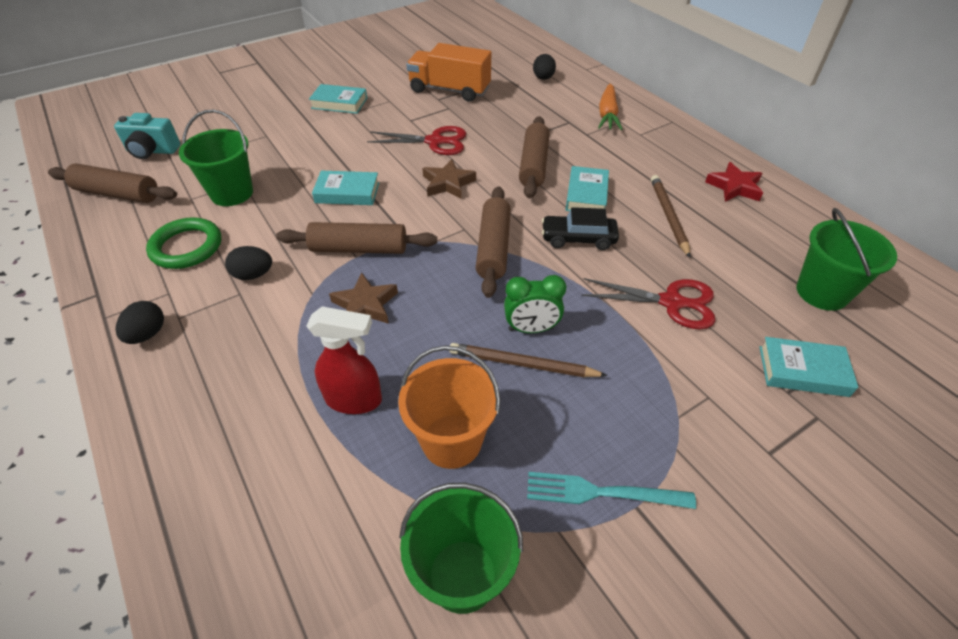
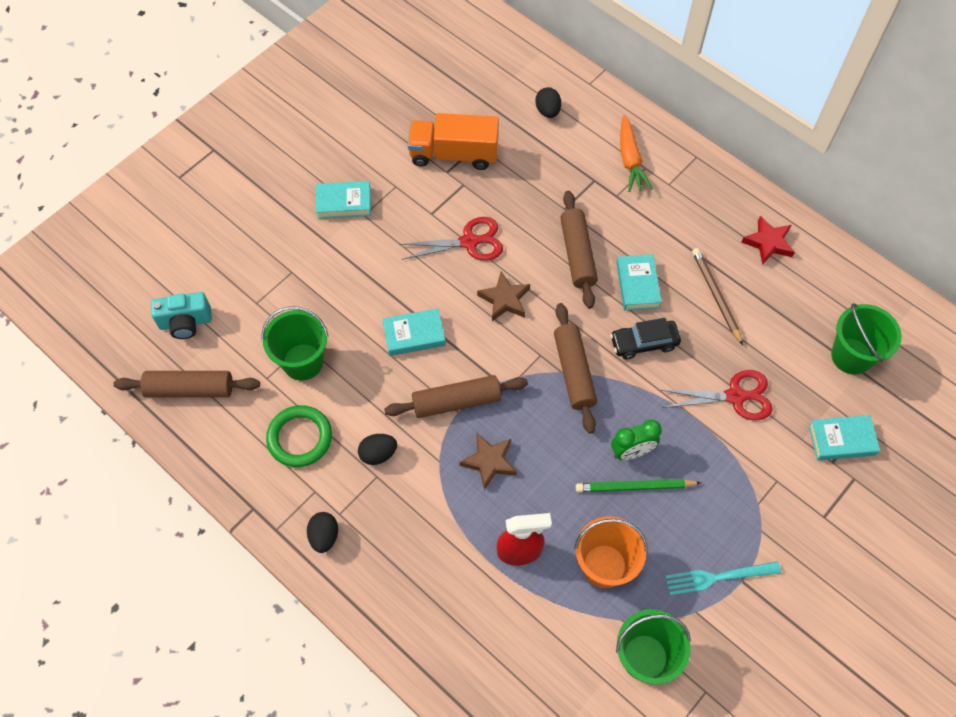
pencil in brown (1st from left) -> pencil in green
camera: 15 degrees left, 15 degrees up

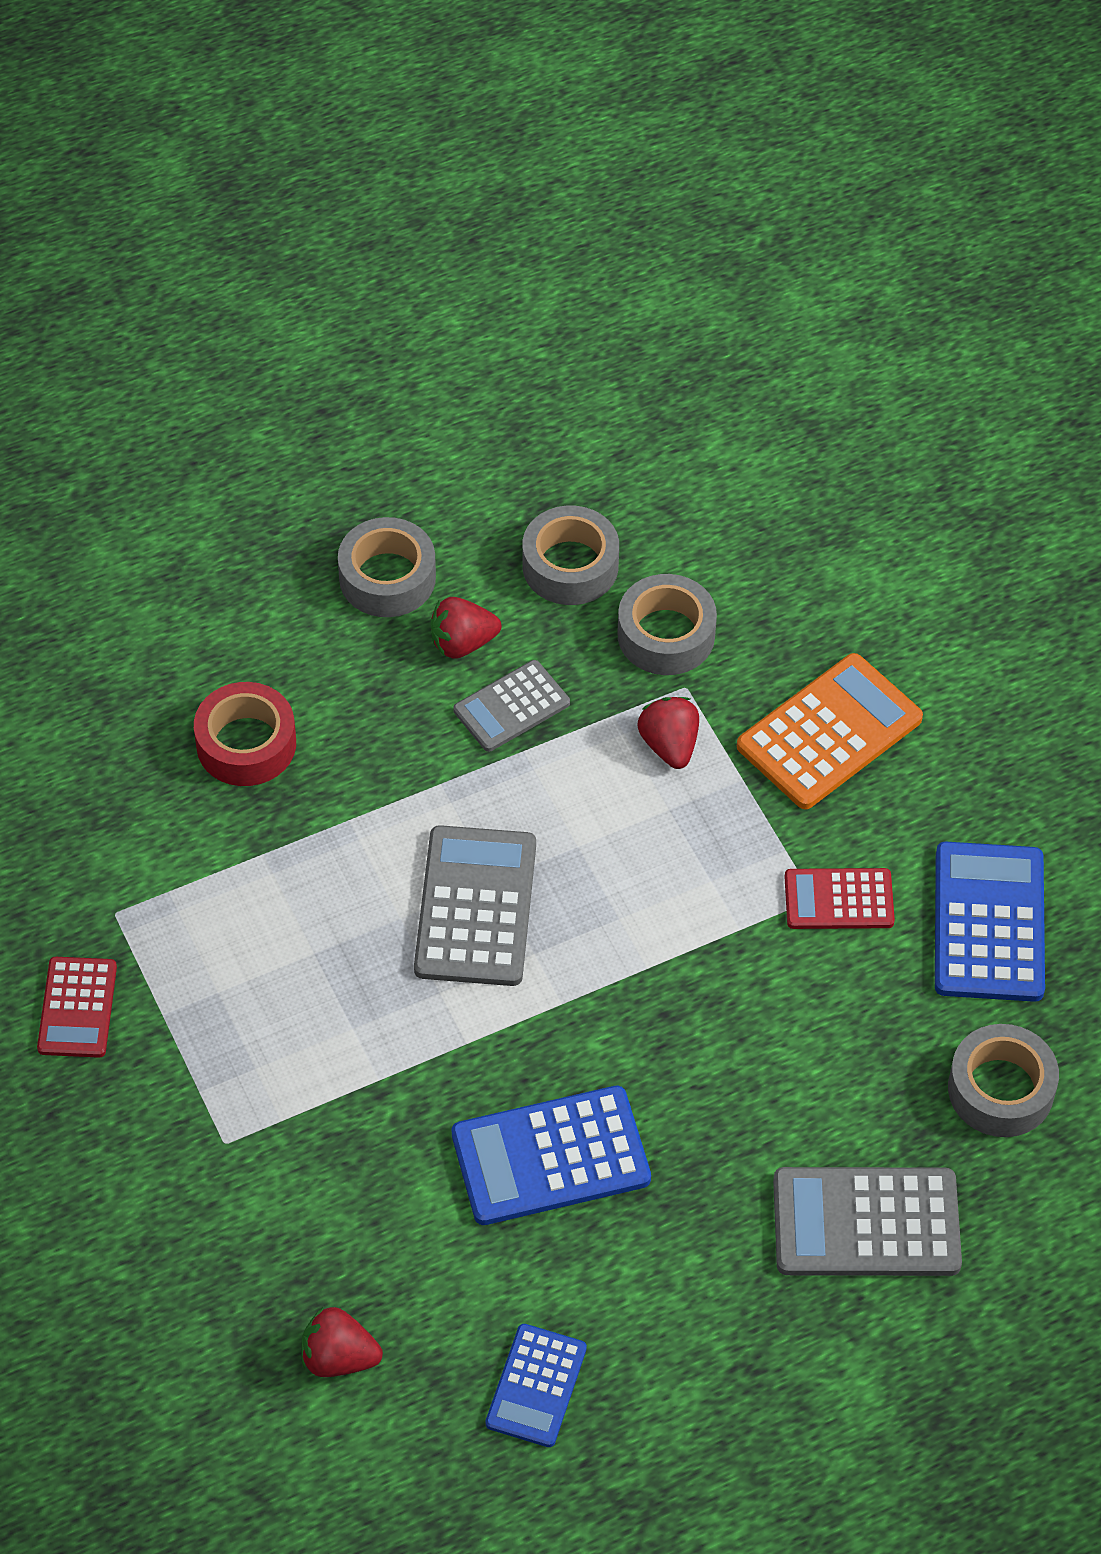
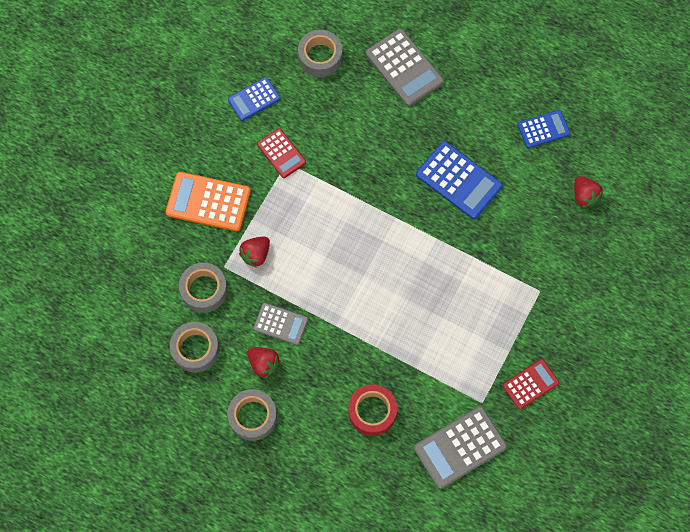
calculator in grey (1st from left in the first image) -> calculator in grey (3rd from left), move
calculator in blue (3rd from left in the first image) -> calculator in blue (1st from left), x0.62
camera: 125 degrees left, 15 degrees up

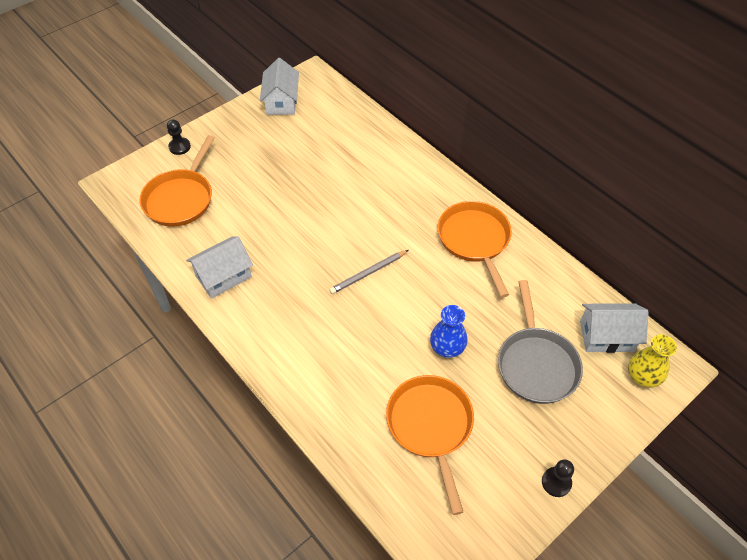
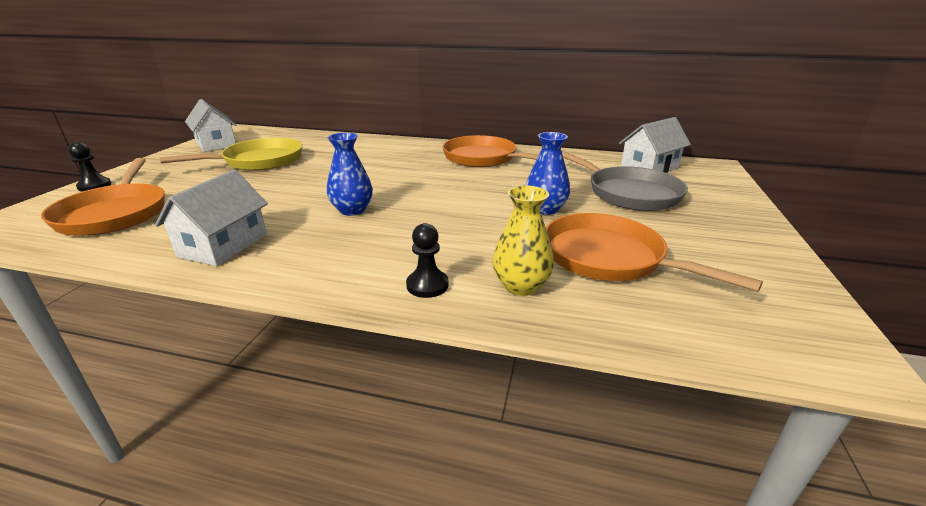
pencil in grey -> none
vase in yellow, move
pawn in black (2nd from left), move
none -> vase in blue (1st from left)
none -> pan in yellow
camera: 35 degrees left, 25 degrees down

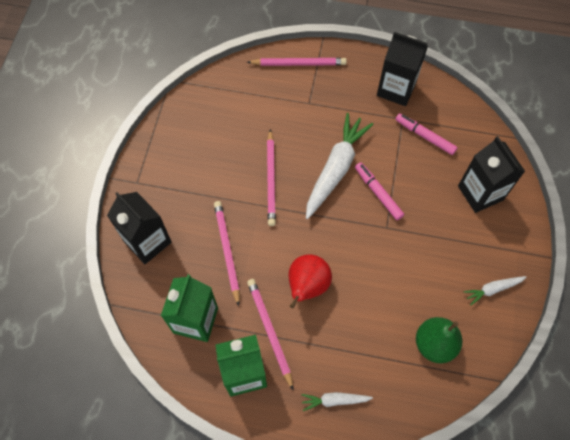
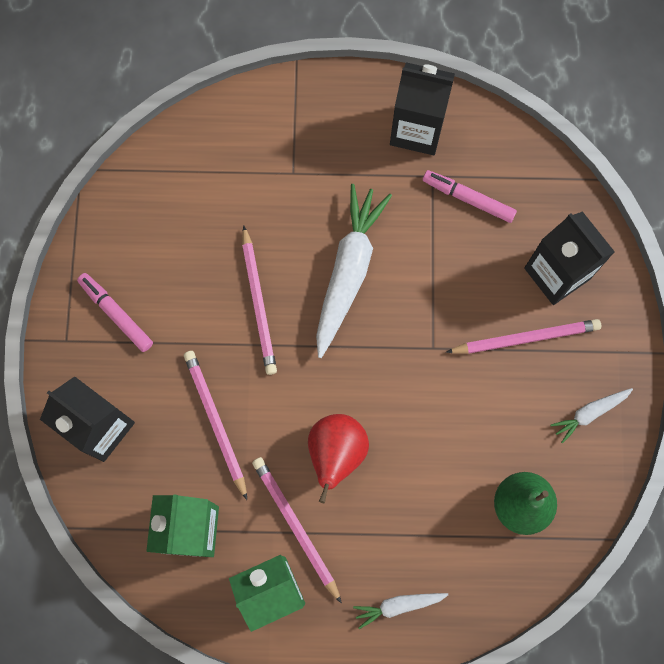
pencil in pink (4th from left), move
marker in pink (1st from left), move
camera: 10 degrees left, 10 degrees up

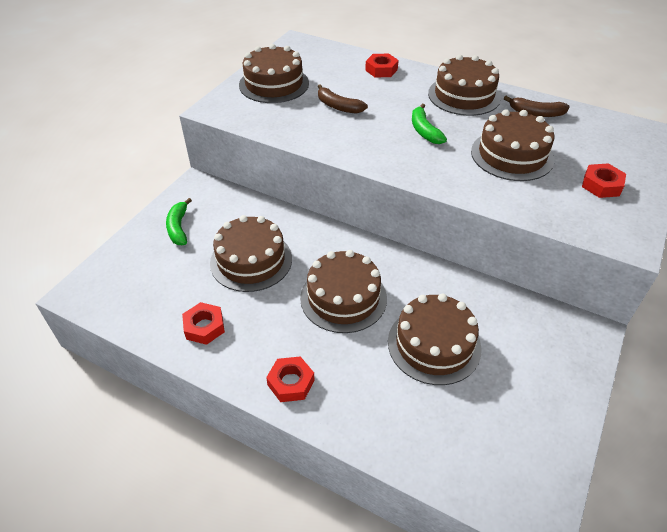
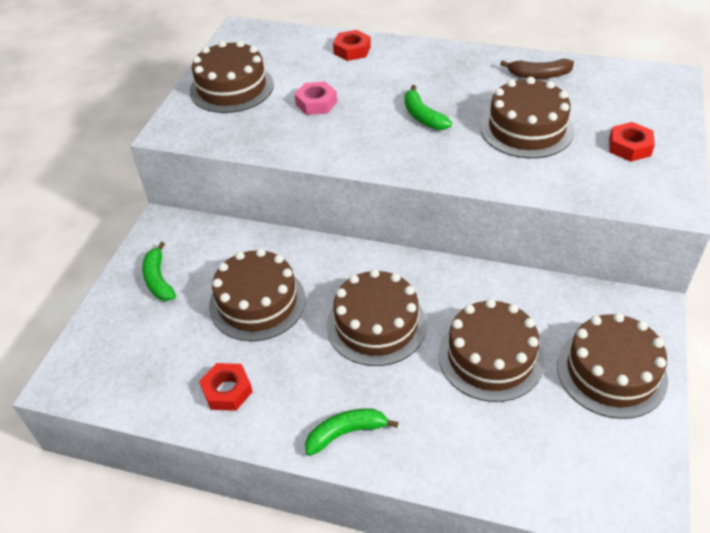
cake in brown (5th from left in the first image) -> cake in brown (6th from left), move
banana in brown (1st from left) -> nut in pink
nut in red (2nd from left) -> banana in green (2nd from left)
camera: 10 degrees left, 0 degrees up

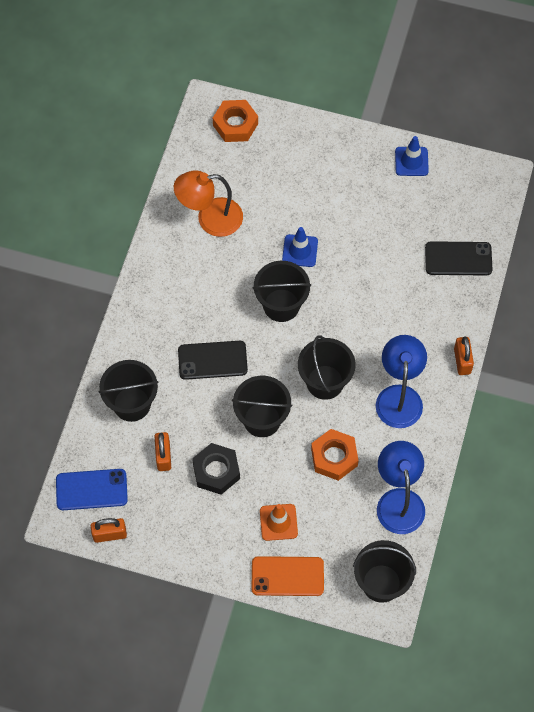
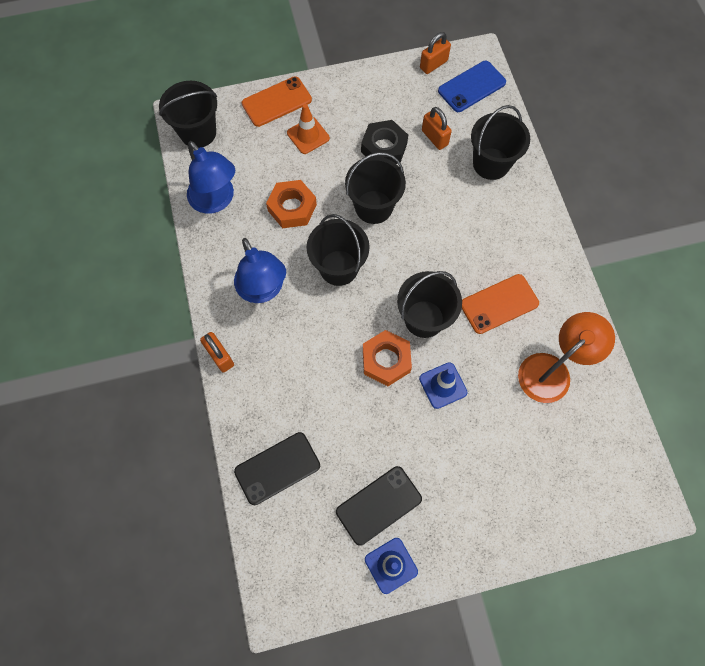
nut in orange (1st from left in the first image) -> nut in orange (2nd from left), move
phone in black (1st from left in the first image) -> phone in black (2nd from left), move
none -> phone in orange (2nd from left)
camera: 150 degrees right, 5 degrees up

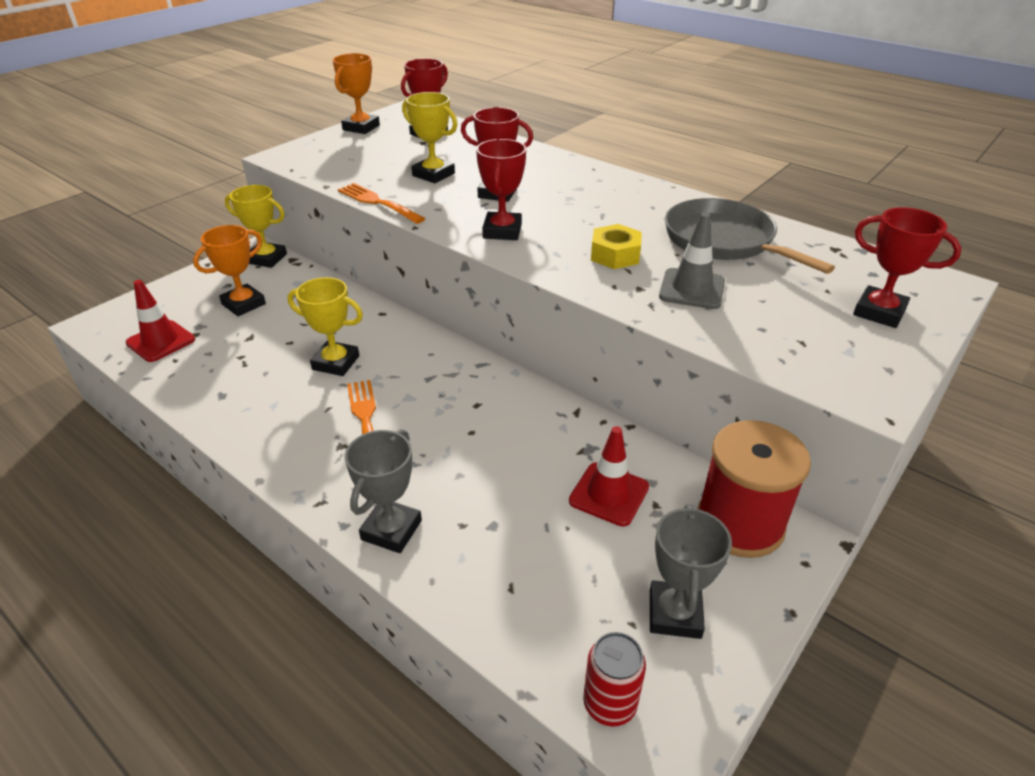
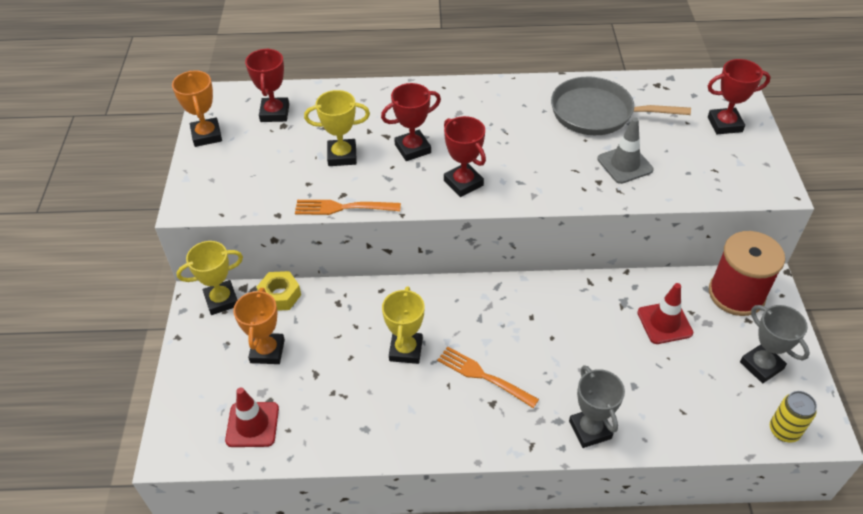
nut in yellow, move
trophy in yellow (2nd from left in the first image) -> trophy in yellow (3rd from left), 60 degrees counterclockwise
can in red -> can in yellow
camera: 40 degrees left, 10 degrees up

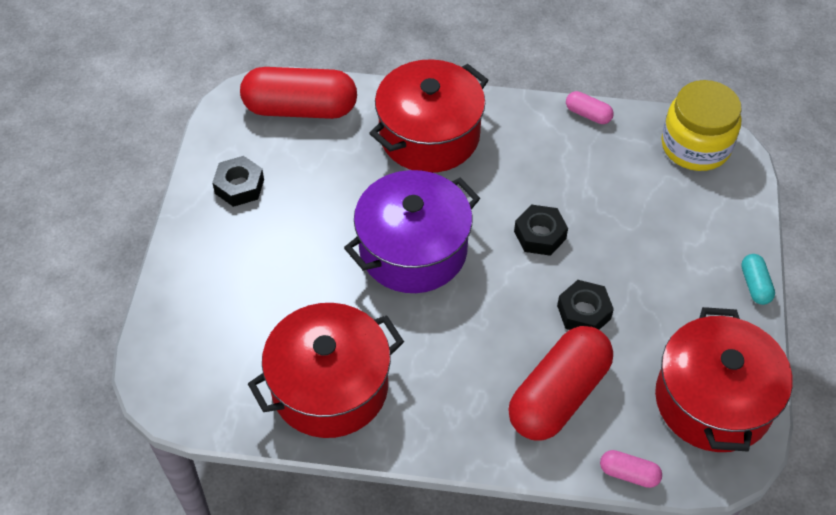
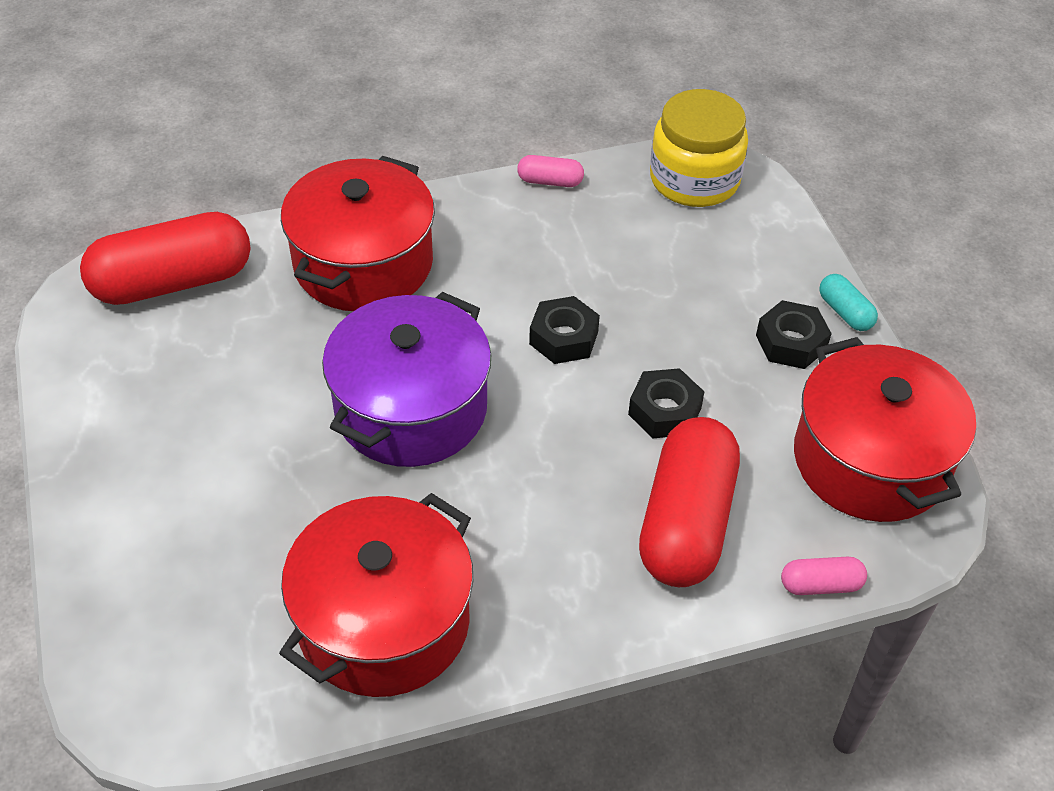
nut in black (1st from left in the first image) -> nut in black (3rd from left), move
camera: 25 degrees left, 5 degrees down

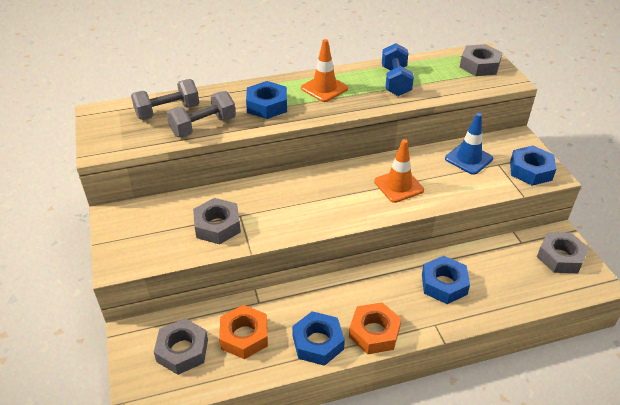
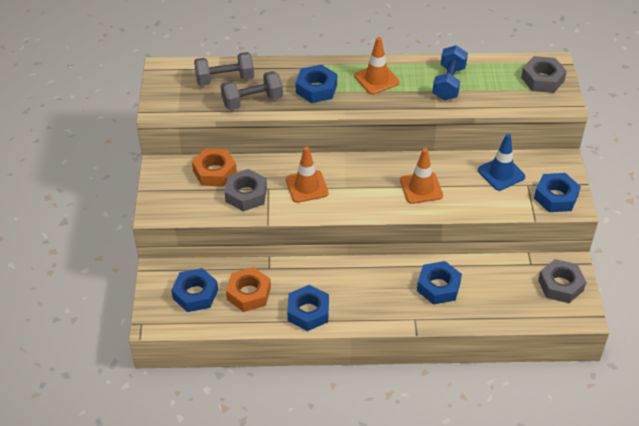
nut in orange (2nd from left in the first image) -> nut in orange (1st from left), move
nut in grey (1st from left) -> nut in blue (1st from left)
none -> traffic cone in orange (1st from left)
camera: 15 degrees right, 5 degrees up

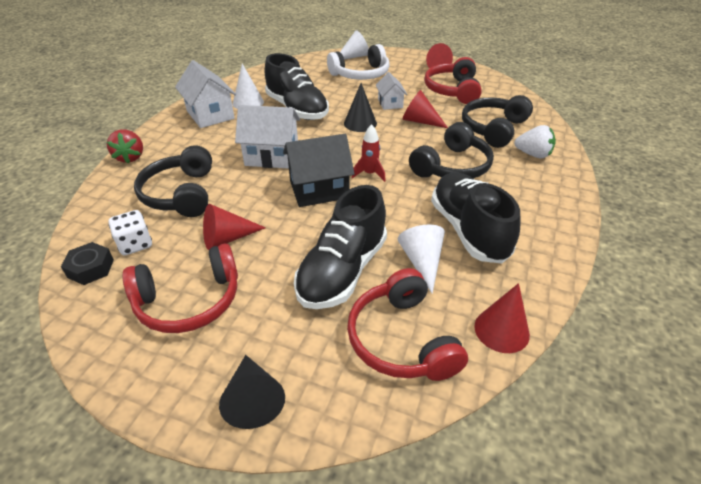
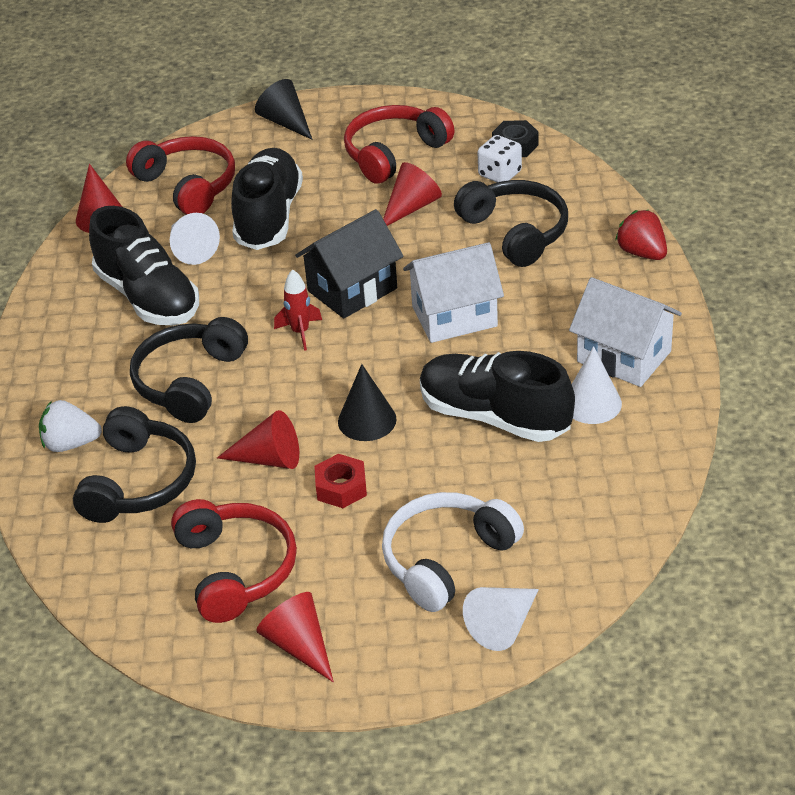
house in white (3rd from left) -> nut in red
camera: 160 degrees right, 0 degrees up

